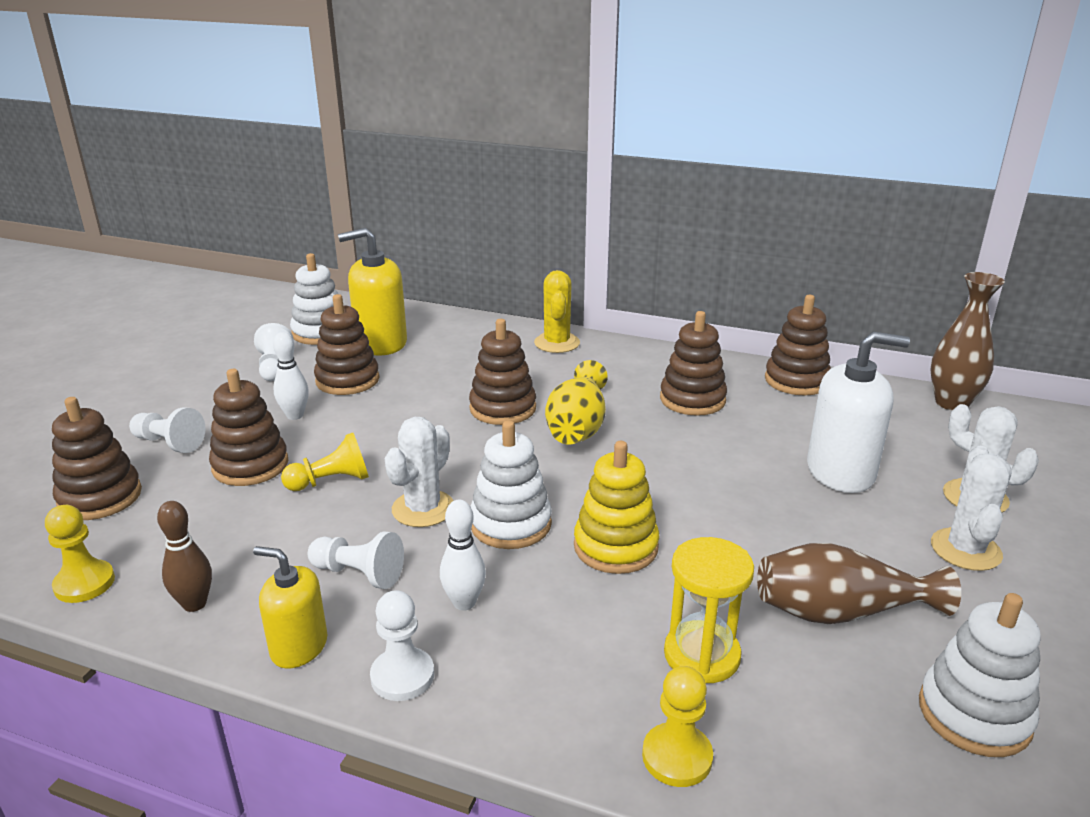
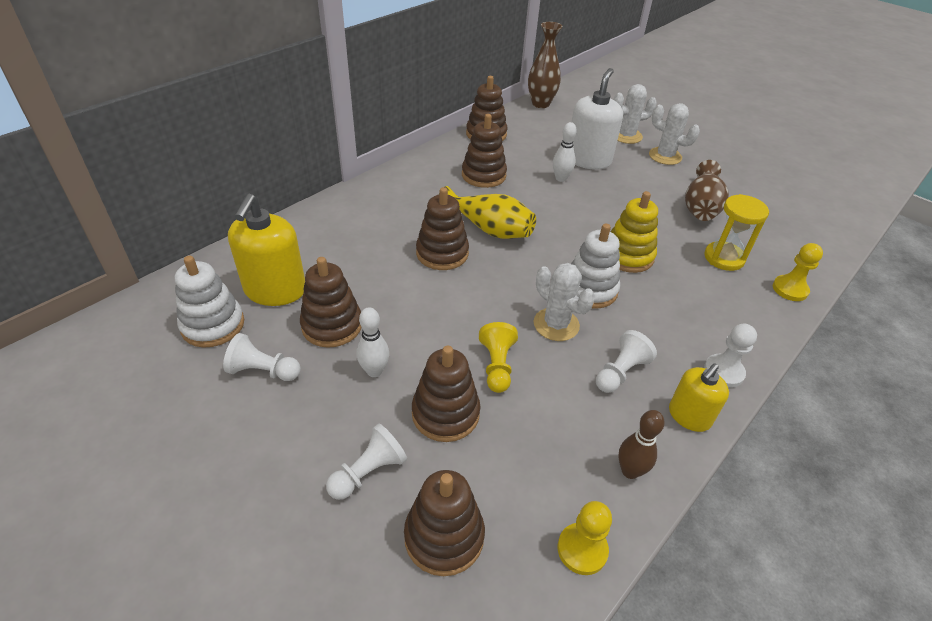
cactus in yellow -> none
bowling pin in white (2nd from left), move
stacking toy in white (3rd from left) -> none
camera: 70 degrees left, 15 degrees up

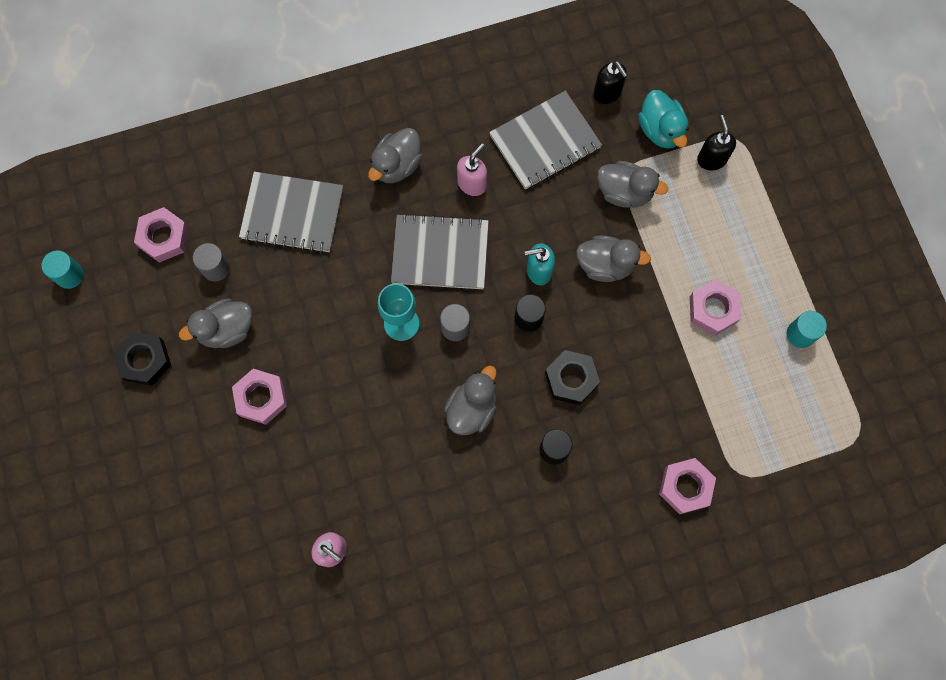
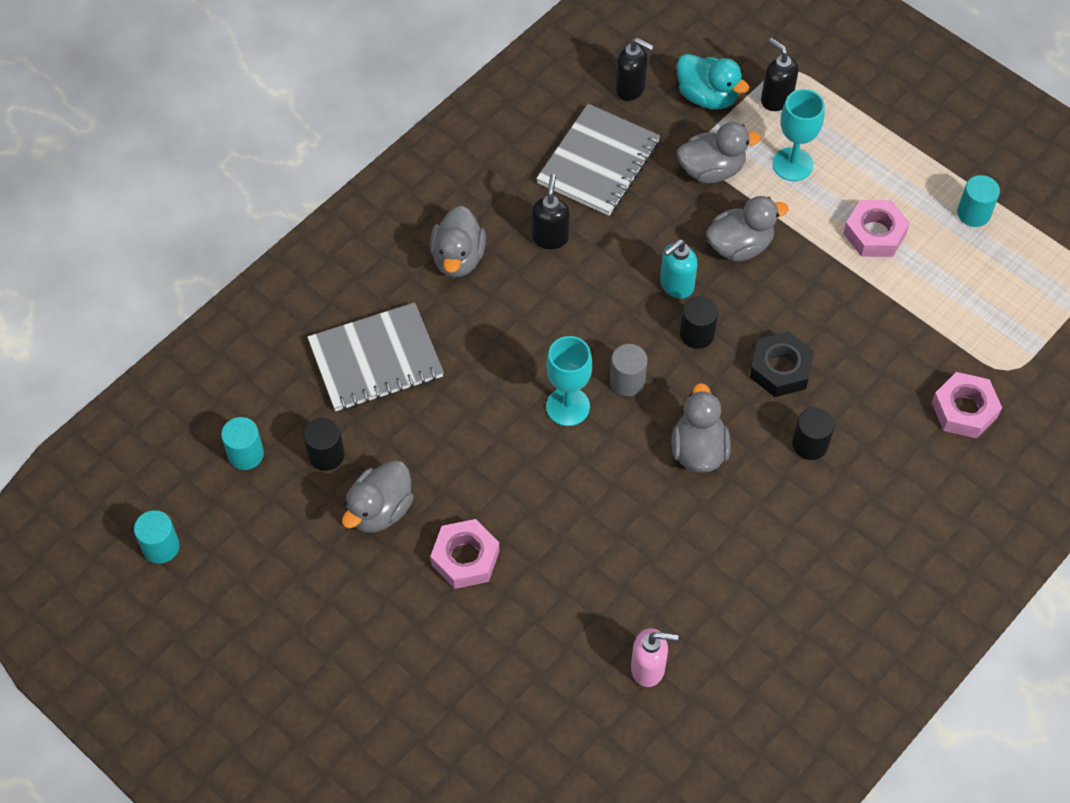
soap dispenser in pink (2nd from left) -> soap dispenser in black (1st from left)
nut in pink (1st from left) -> cylinder in turquoise (2nd from left)
notebook in grey (2nd from left) -> none
cylinder in grey (1st from left) -> cylinder in black (1st from left)
nut in black (1st from left) -> none
none -> goblet in turquoise (2nd from left)
camera: 30 degrees left, 15 degrees down

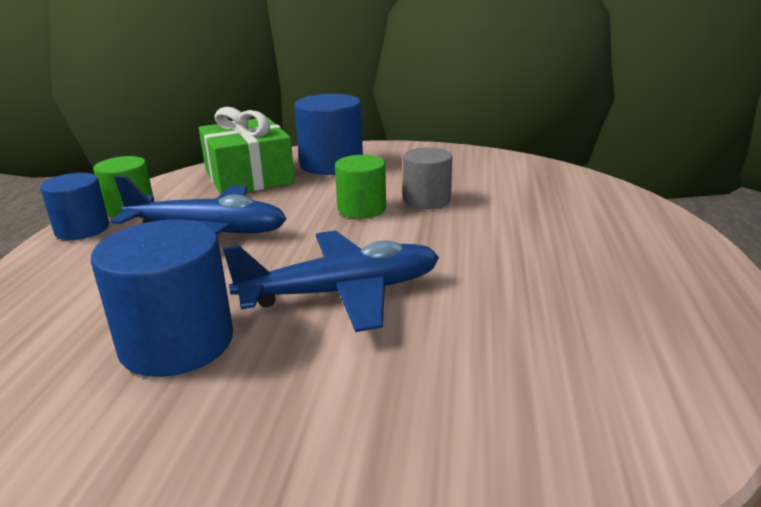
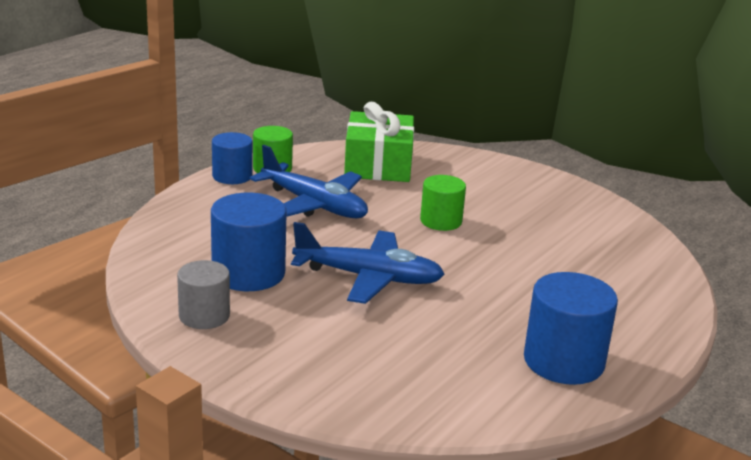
cylinder in blue (3rd from left), move
cylinder in grey, move
camera: 25 degrees right, 0 degrees up

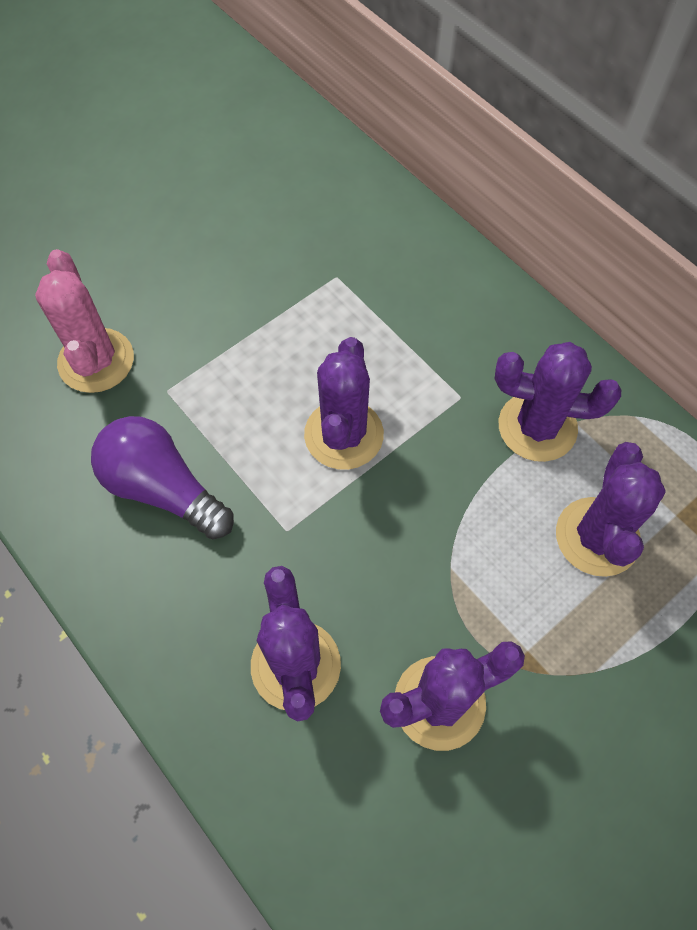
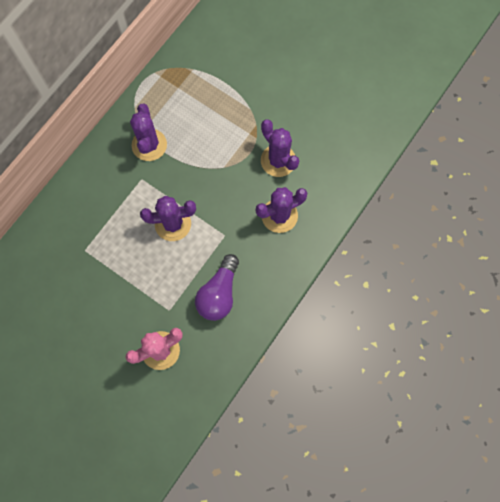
cactus in purple (5th from left) -> none
camera: 105 degrees left, 10 degrees up

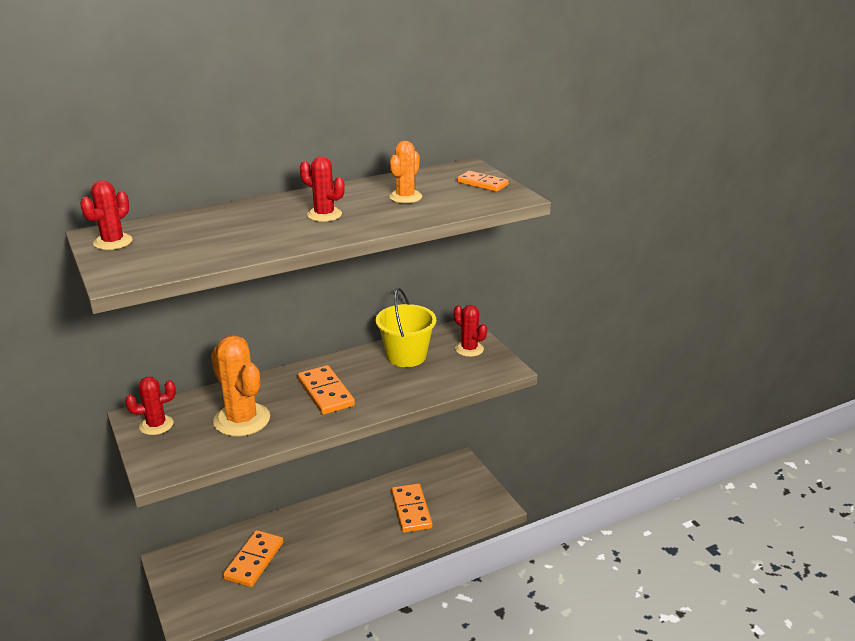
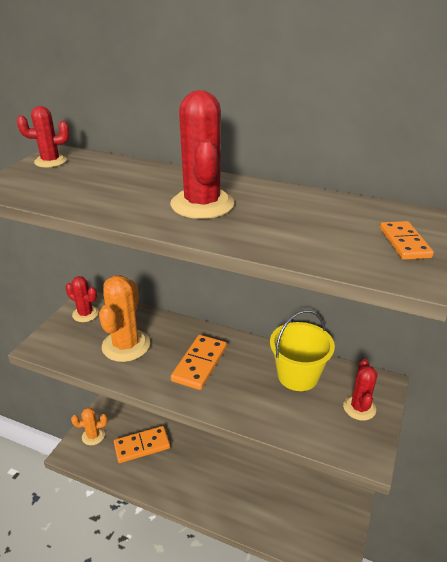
cactus in orange (2nd from left in the first image) -> cactus in orange (1st from left), move
cactus in red (3rd from left), x1.71
domino in orange (3rd from left) -> none
camera: 50 degrees right, 5 degrees up

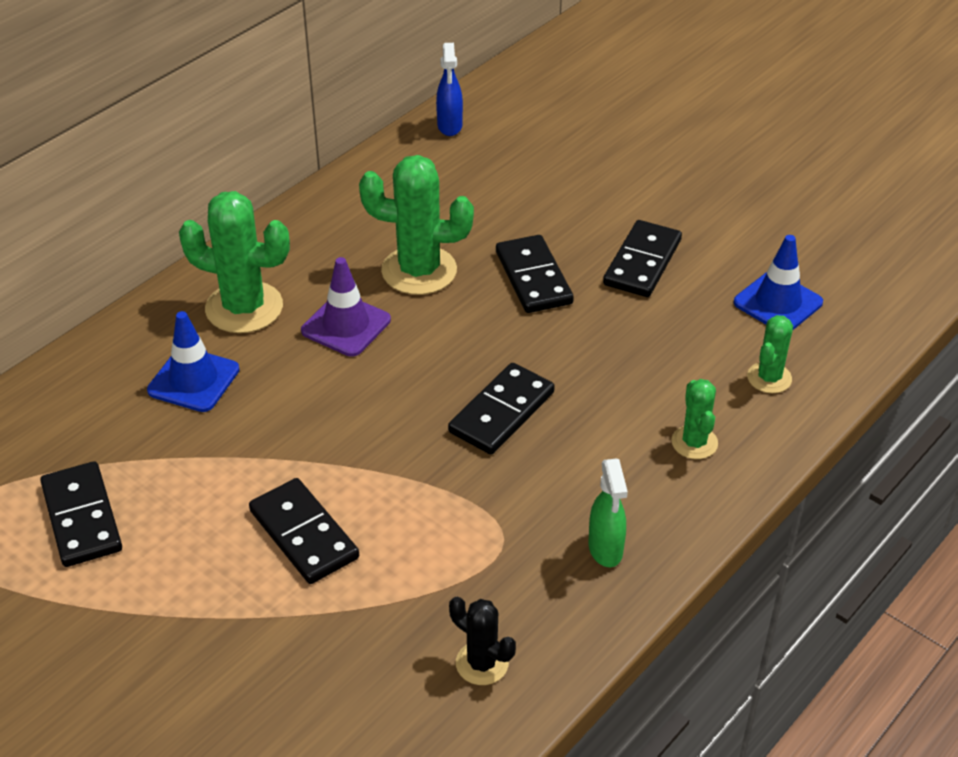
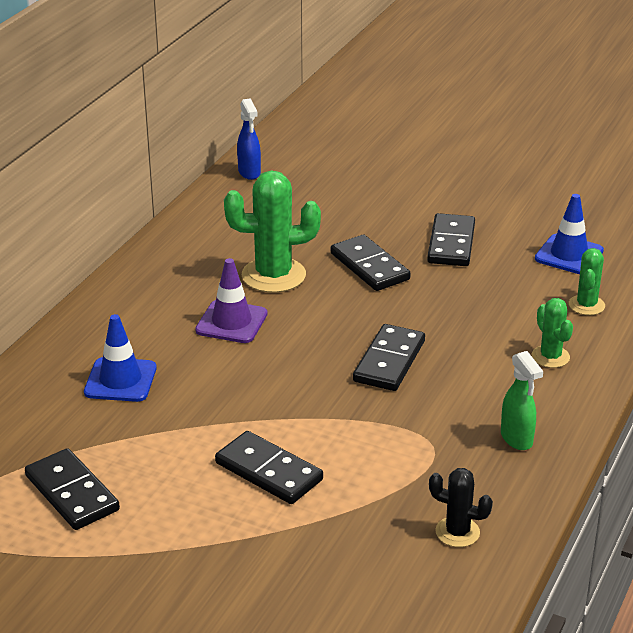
cactus in green (1st from left) -> none
camera: 15 degrees left, 10 degrees down

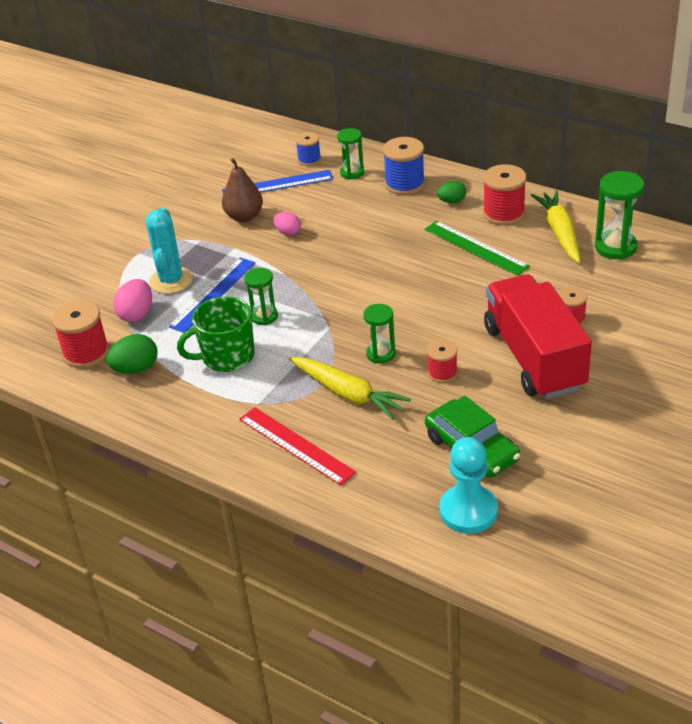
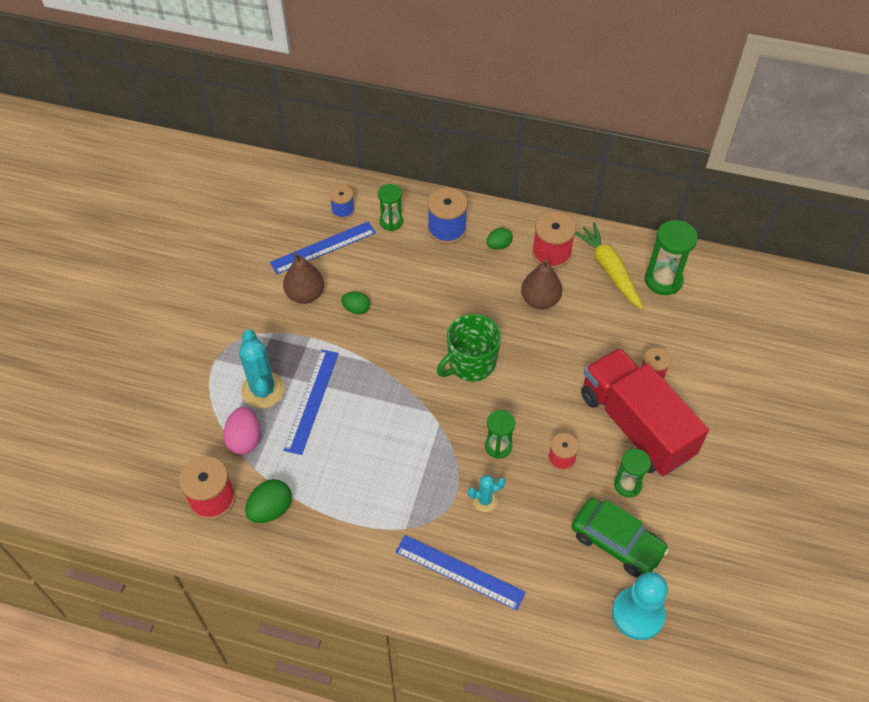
egg in pink (2nd from left) -> egg in green (2nd from left)
ruler in green -> pear in brown (2nd from left)
hourglass in green (1st from left in the first image) -> hourglass in green (3rd from left), move
mug in green, move
carrot in yellow (1st from left) -> cactus in turquoise (2nd from left)
ruler in red -> ruler in blue (3rd from left)
camera: 20 degrees left, 15 degrees up

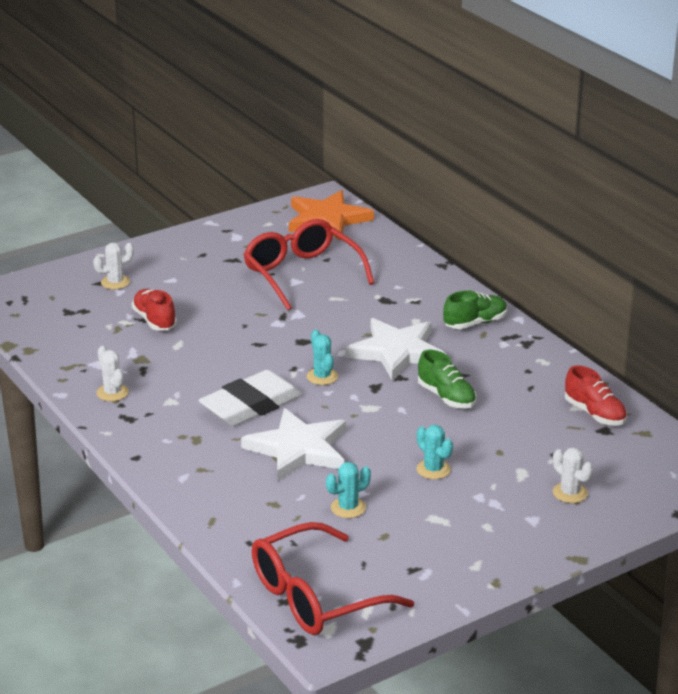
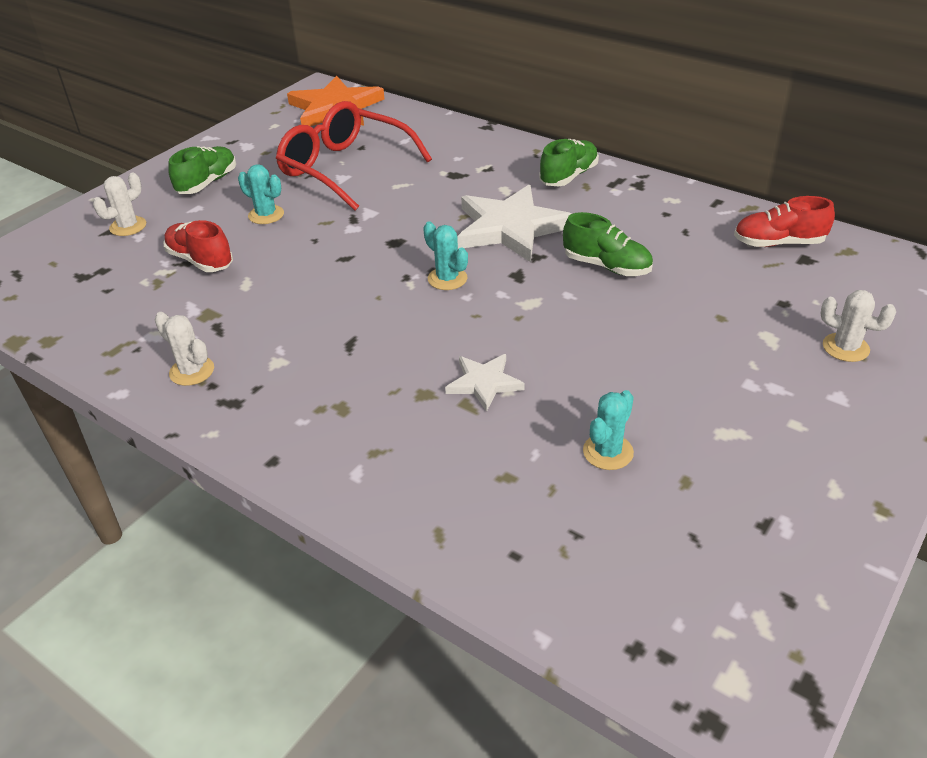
shoe in red (2nd from left), 150 degrees clockwise
eraser in white -> none
star in white (1st from left), x0.53
cactus in turquoise (3rd from left in the first image) -> cactus in turquoise (1st from left), move
glasses in red (2nd from left) -> none
none -> shoe in green (1st from left)
camera: 20 degrees left, 10 degrees up

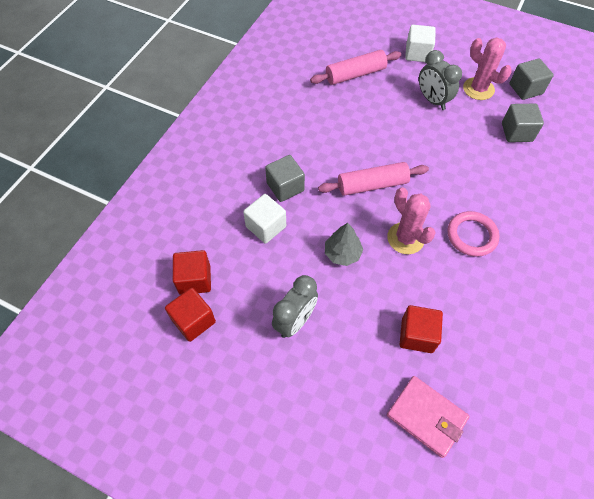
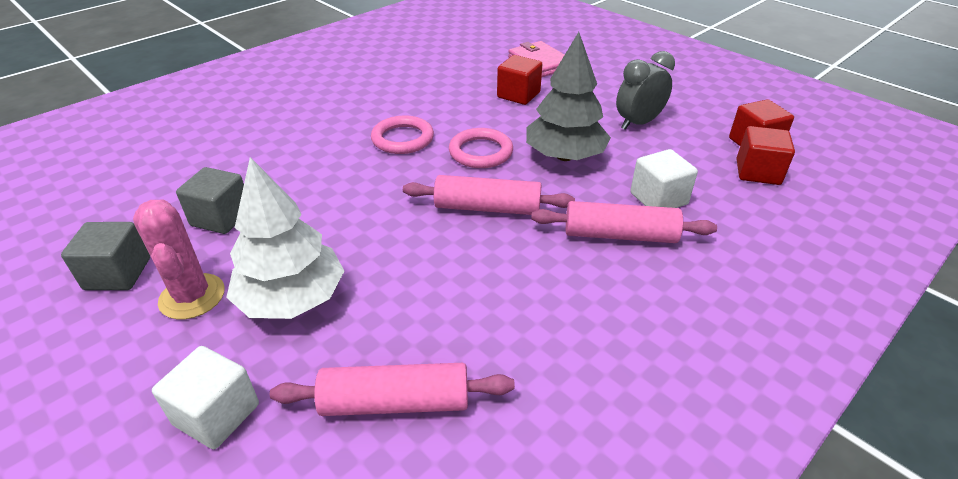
clock in grey (2nd from left) -> tree in white
cube in grey (1st from left) -> rolling pin in pink (3rd from left)
cactus in pink (1st from left) -> ring in pink (2nd from left)
tree in grey, x1.73
camera: 160 degrees left, 20 degrees down

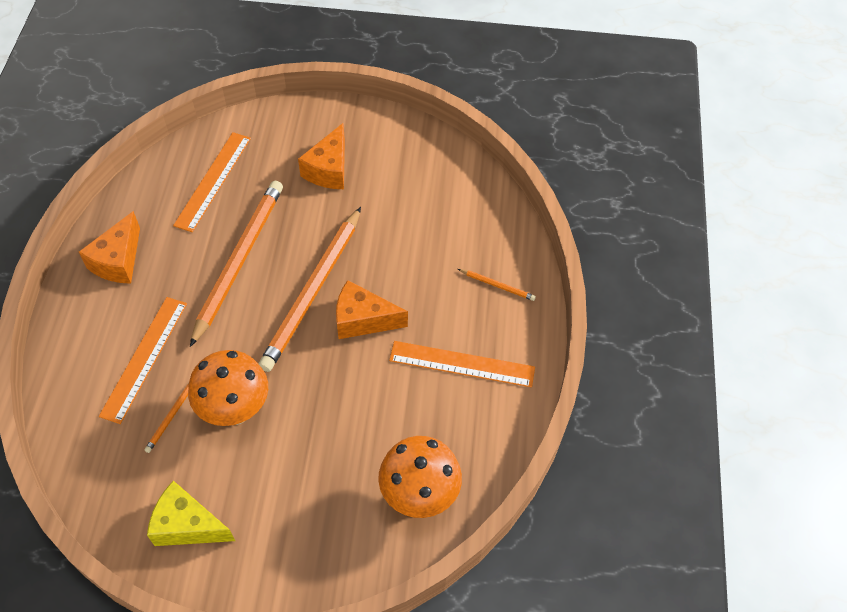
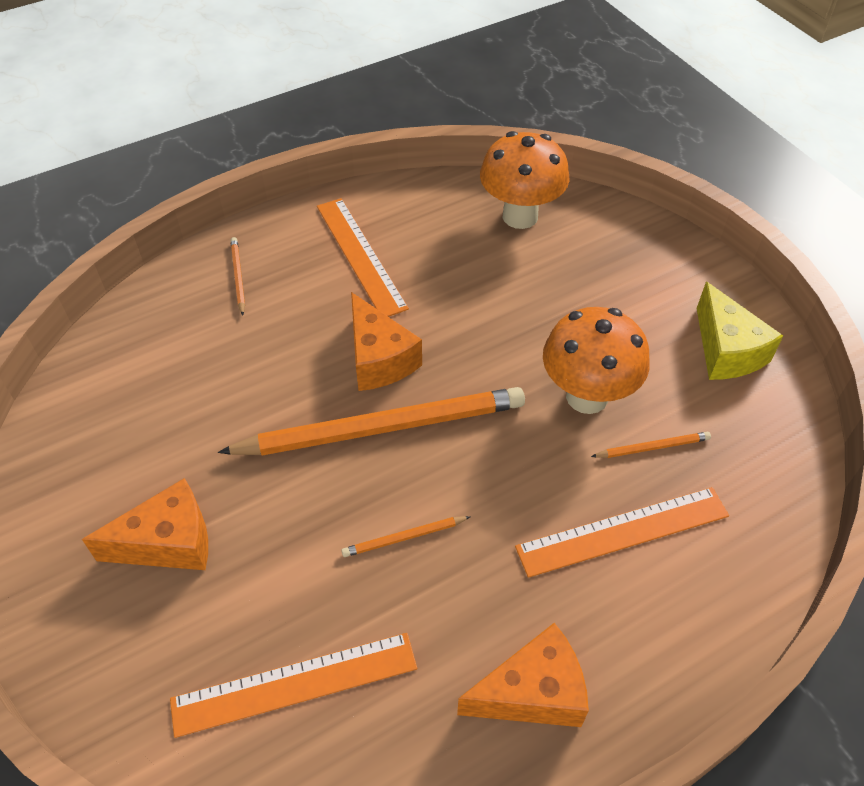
pencil in orange (2nd from left in the first image) -> pencil in orange (3rd from left), x0.40
camera: 125 degrees left, 5 degrees down

